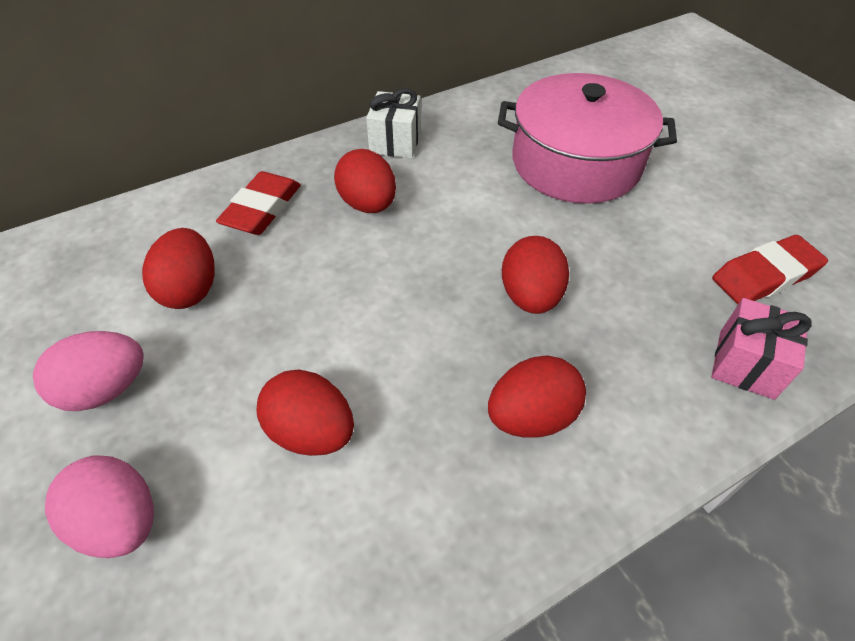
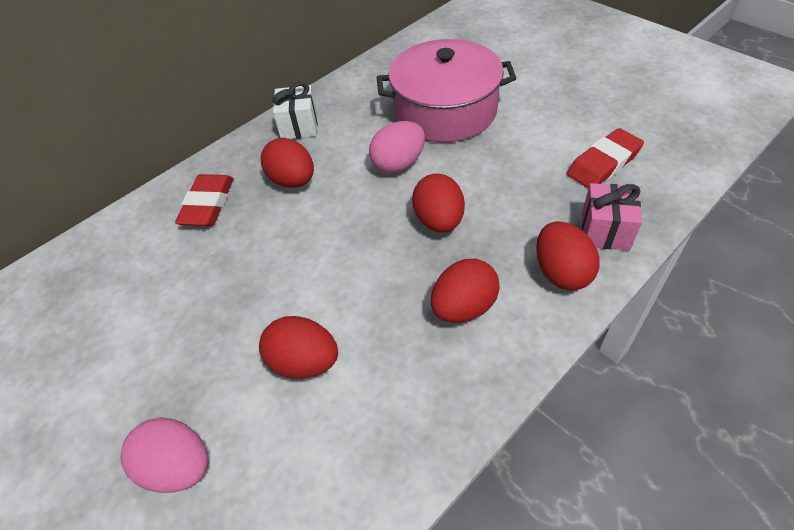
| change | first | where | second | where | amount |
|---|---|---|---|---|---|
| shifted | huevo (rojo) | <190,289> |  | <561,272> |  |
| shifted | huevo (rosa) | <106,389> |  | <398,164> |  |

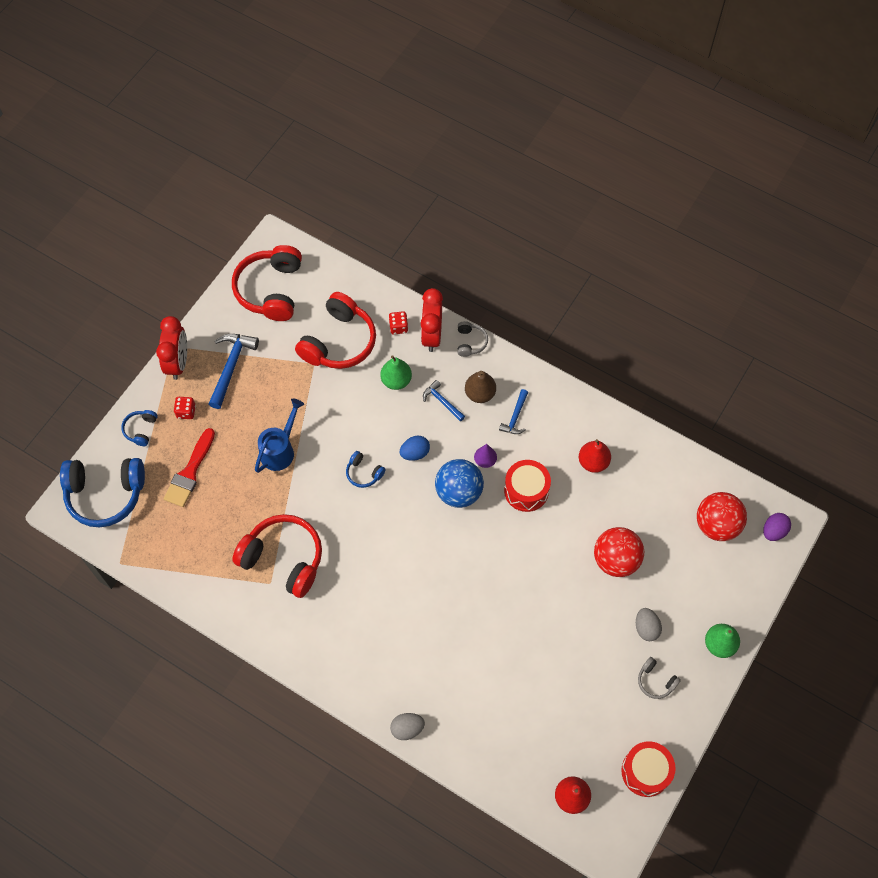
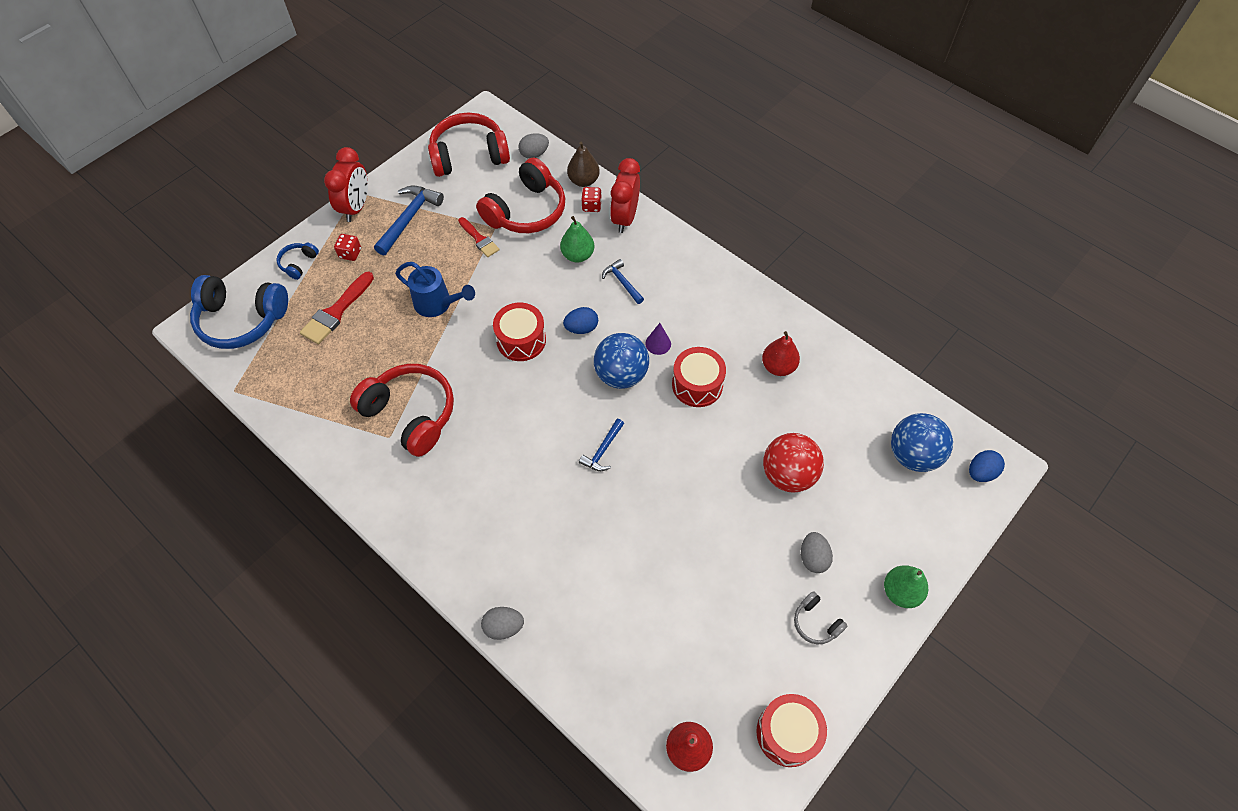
| change | first | where | second | where | amount |
|---|---|---|---|---|---|
| rotated | auriculares (rojo) | <270,290> |  | <469,155> | 60 degrees clockwise |
| gone | auriculares (gris) | <470,342> |  |  |  |
| shifted | pera (marrón) | <480,394> |  | <583,181> |  |
| shifted | martillo (azul) | <515,417> |  | <603,450> |  |
| rotated | regadera (azul) | <280,450> |  | <437,304> | 75 degrees clockwise |
| swapped | auriculares (azul) | <364,473> | tambor (rojo) | <521,340> |  |
| repainted | pelota (rojo) | <716,525> | pelota (azul) | <913,455> |  |
| repainted | huevo (morado) | <773,531> | huevo (azul) | <980,472> |  |
| new |  |  | huevo (gris) | <534,154> |  |
| new |  |  | pincel (rojo) | <479,239> |  |

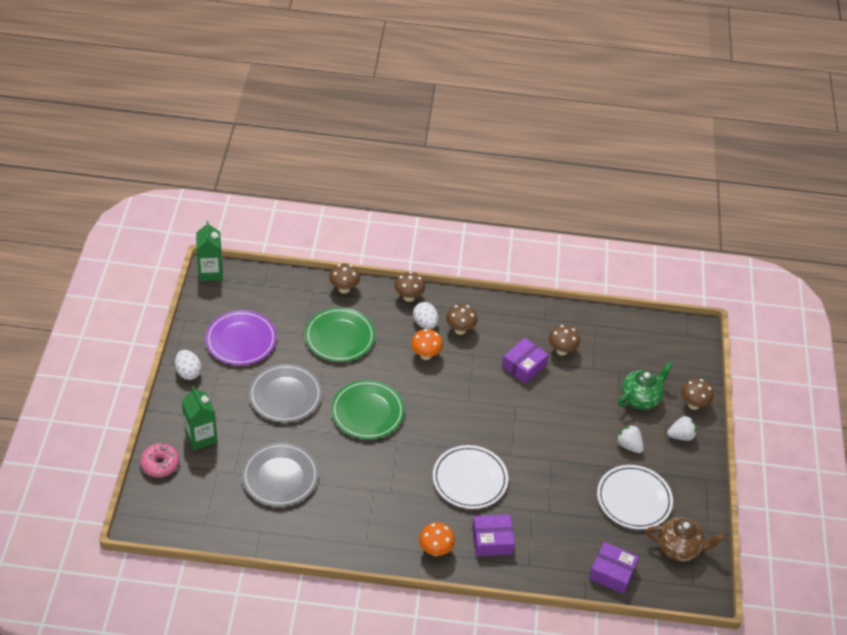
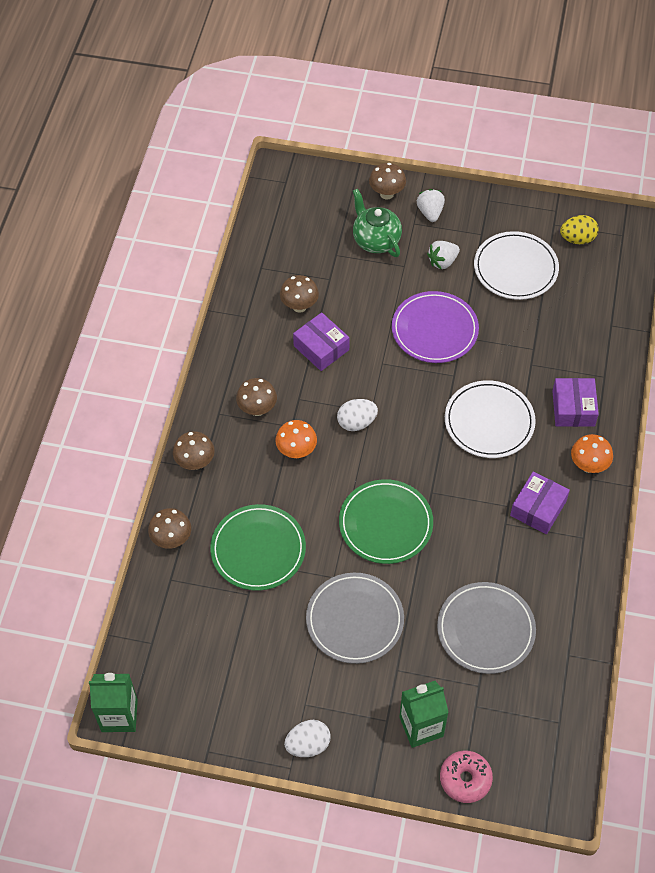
| change | first | where | second | where | amount |
|---|---|---|---|---|---|
| shifted | huevo (blanco) | <425,323> |  | <356,422> |  |
| shifted | plato (morado) | <241,340> |  | <434,330> |  |
| swapped | tetera (marrón) | <679,548> | huevo (amarillo) | <577,239> |  |
| shifted | caja (morado) | <612,572> |  | <538,508> |  |

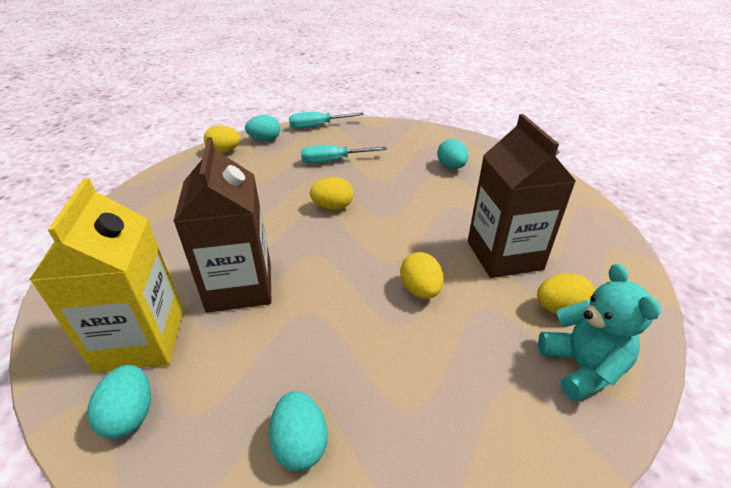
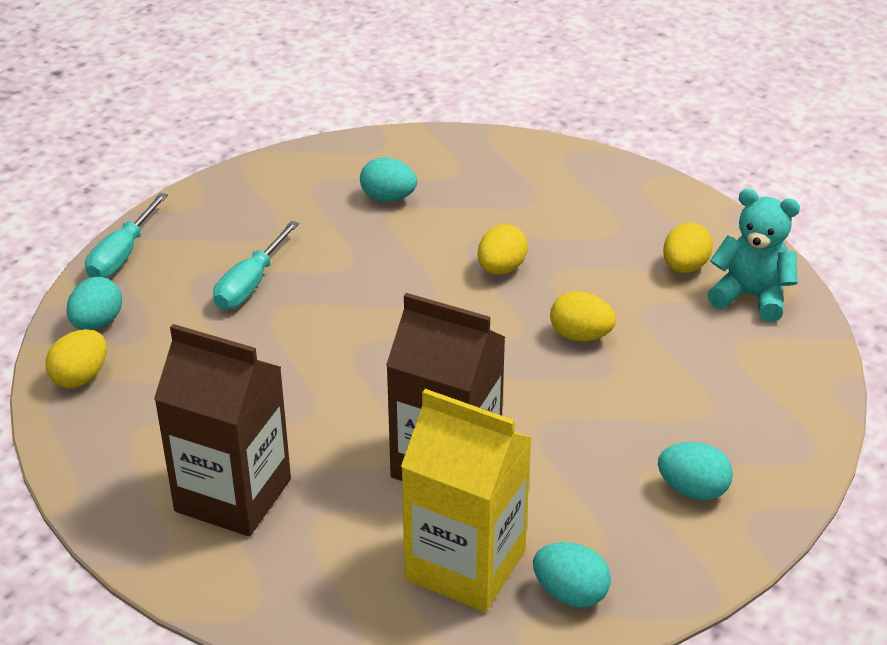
| change | first | where | second | where | amount |
|---|---|---|---|---|---|
| shifted | cartón de leche (marrón) | <504,255> |  | <233,495> |  |
| shifted | huevo (amarillo) | <333,207> |  | <501,269> |  |

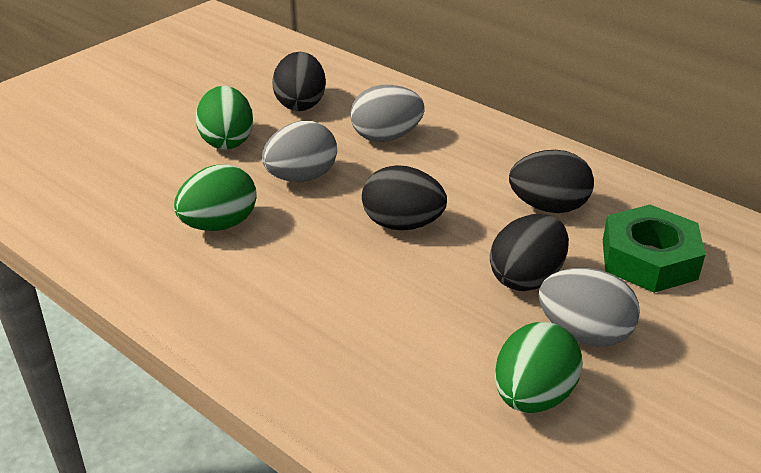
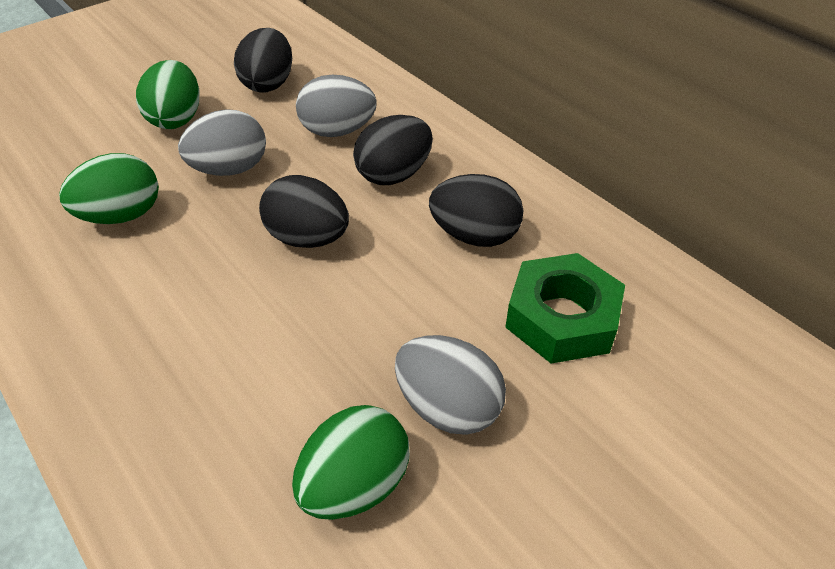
| change | first | where | second | where | amount |
|---|---|---|---|---|---|
| shifted | huevo (negro) | <526,278> |  | <394,175> |  |

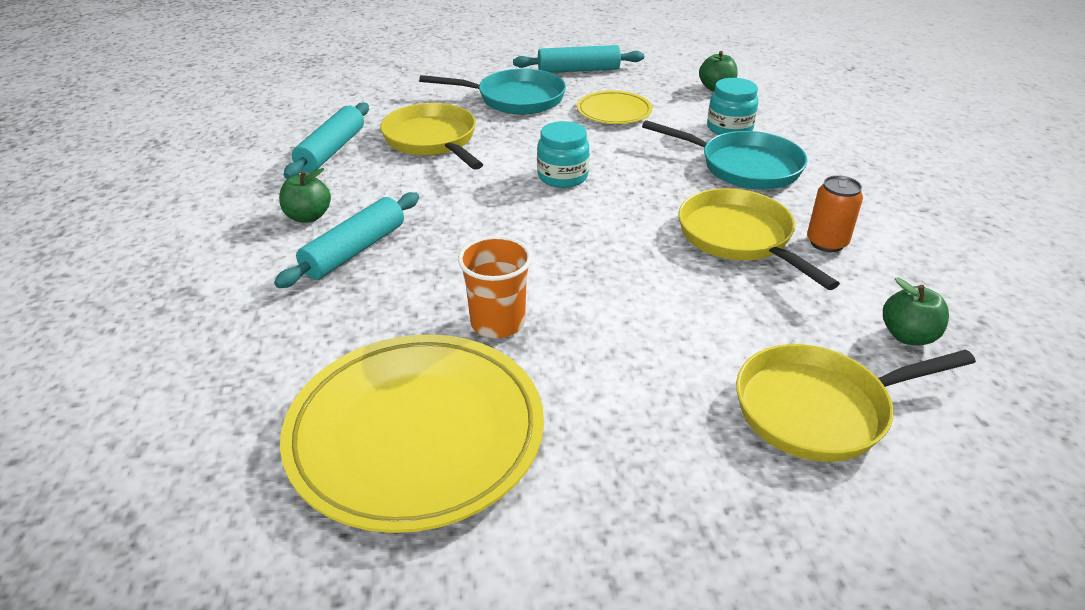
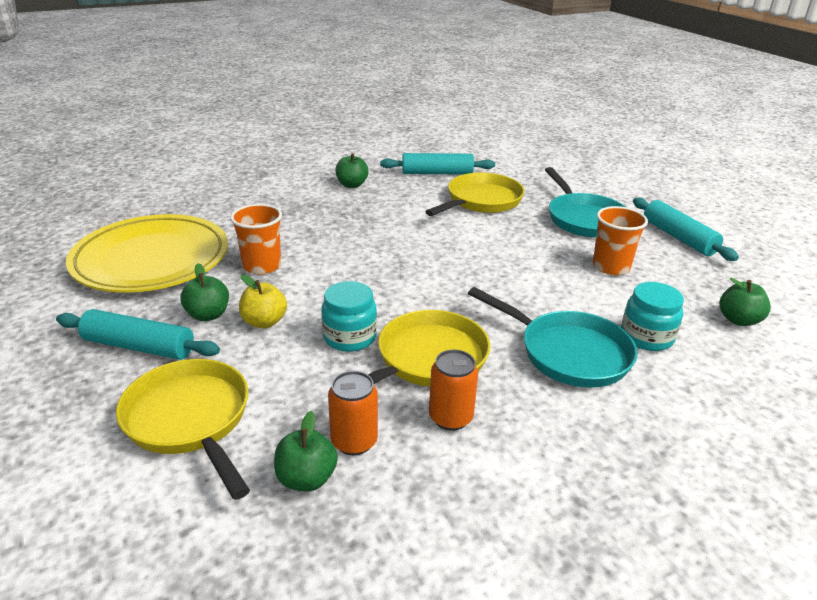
| change | first | where | second | where | amount |
|---|---|---|---|---|---|
| swapped | plato (amarillo) | <614,112> | vaso (naranja) | <611,267> |  |
| rotated | sartén (turquesa) | <744,167> |  | <568,353> | 60 degrees counterclockwise |
| shifted | tarro (turquesa) | <562,177> |  | <350,337> |  |
| shifted | rodillo (turquesa) | <354,250> |  | <139,346> |  |
| new |  |  | manzana (verde) | <208,315> |  |
| new |  |  | manzana (amarillo) | <264,322> |  |
| new |  |  | lata (naranja) | <354,441> |  |

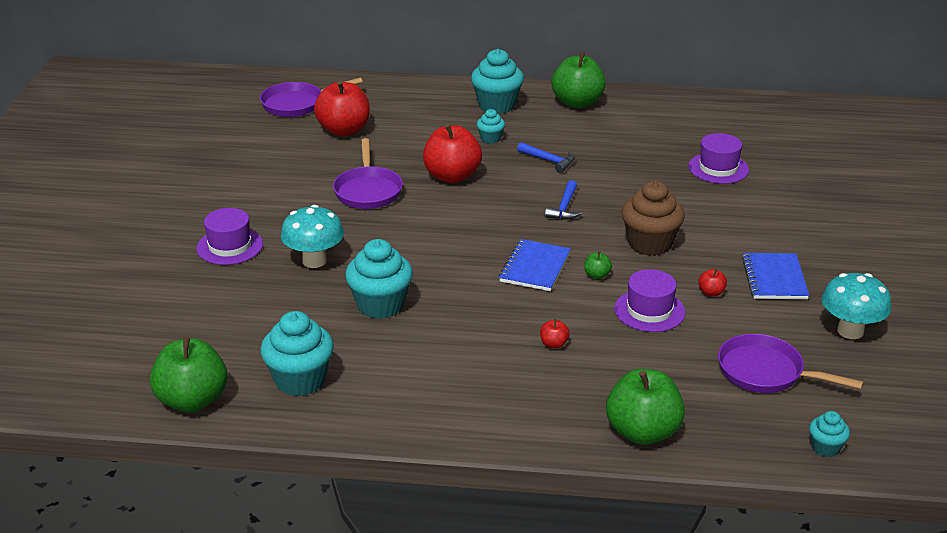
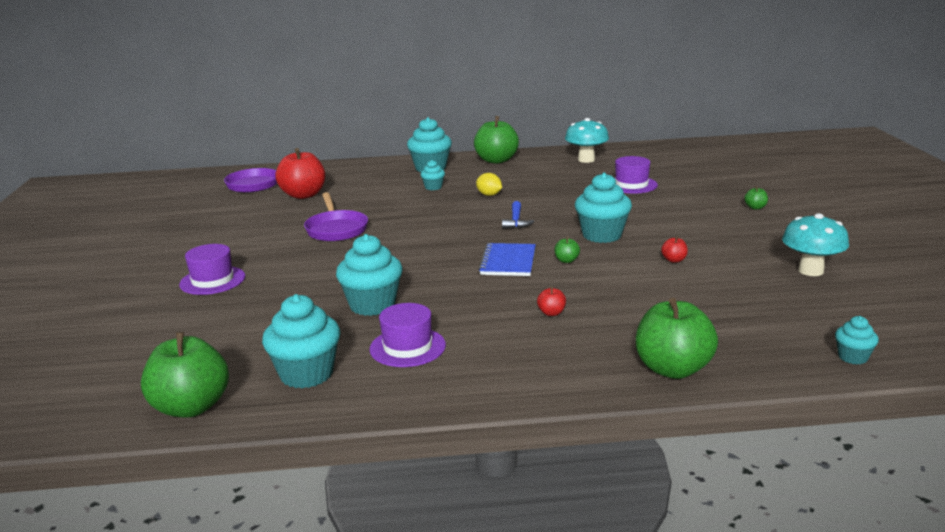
| change | first | where | second | where | amount |
|---|---|---|---|---|---|
| gone | manzana (rojo) | <452,176> |  |  |  |
| swapped | martillo (azul) | <549,161> | limón (amarillo) | <489,195> |  |
| repainted | magdalena (marrón) | <650,244> | magdalena (turquesa) | <602,235> |  |
| shifted | seta (turquesa) | <314,261> |  | <586,160> |  |
| gone | cuaderno (azul) | <774,278> |  |  |  |
| shifted | sombrero (morado) | <649,310> |  | <407,347> |  |
| gone | sartén (morado) | <766,372> |  |  |  |
| new |  |  | manzana (verde) | <755,207> |  |

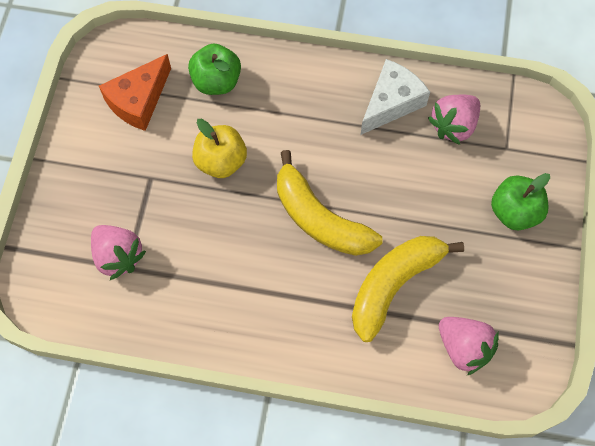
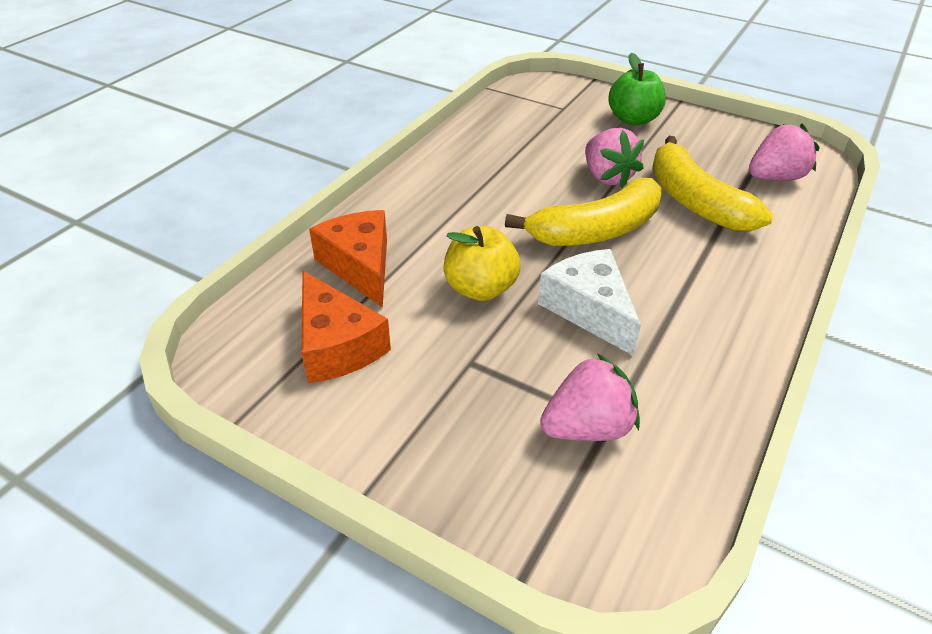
| change | first | where | second | where | amount |
|---|---|---|---|---|---|
| swapped | manzana (verde) | <216,81> | queso (naranja) | <360,266> |  |
| shifted | queso (blanco) | <391,103> |  | <589,309> |  |
| shifted | fresa (rosa) | <453,126> |  | <607,177> |  |

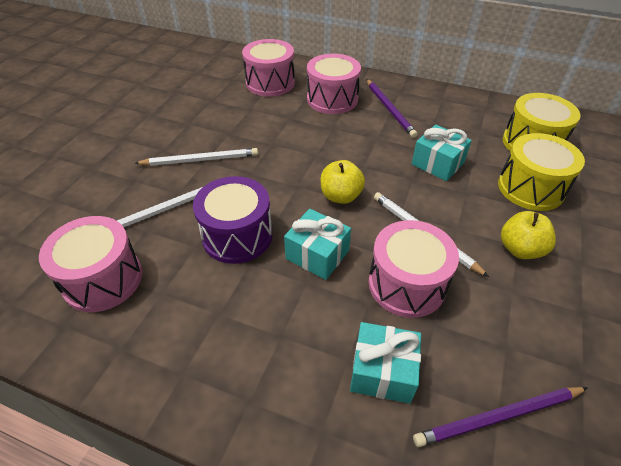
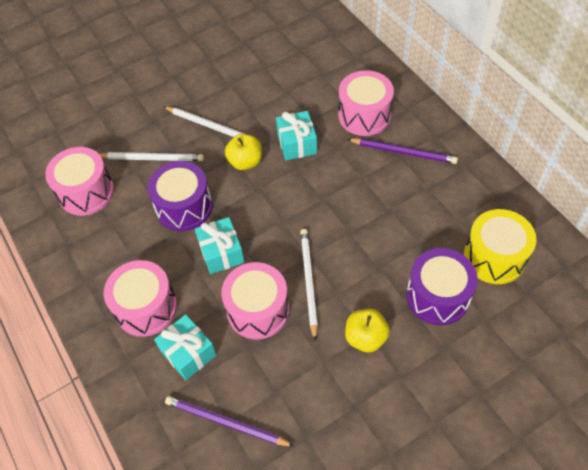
| change | first | where | second | where | amount |
|---|---|---|---|---|---|
| shifted | tambor (rosa) | <270,83> |  | <146,308> |  |
| rotated | lápiz (morado) | <389,109> |  | <403,152> | 90 degrees counterclockwise |
| shifted | regalo (turquesa) | <437,164> |  | <297,144> |  |
| repainted | tambor (amarillo) | <530,188> | tambor (morado) | <437,296> |  |
| shifted | manzana (amarillo) | <341,196> |  | <245,162> |  |

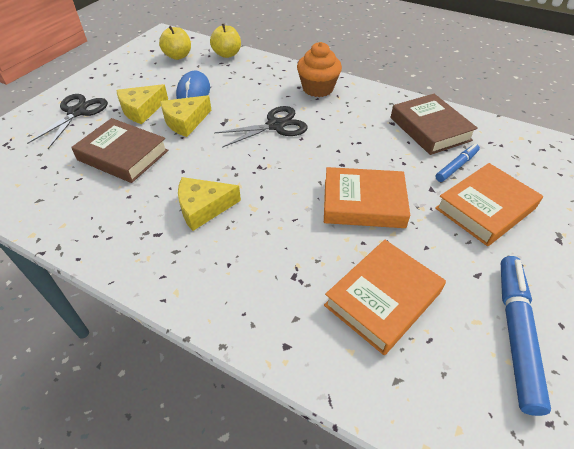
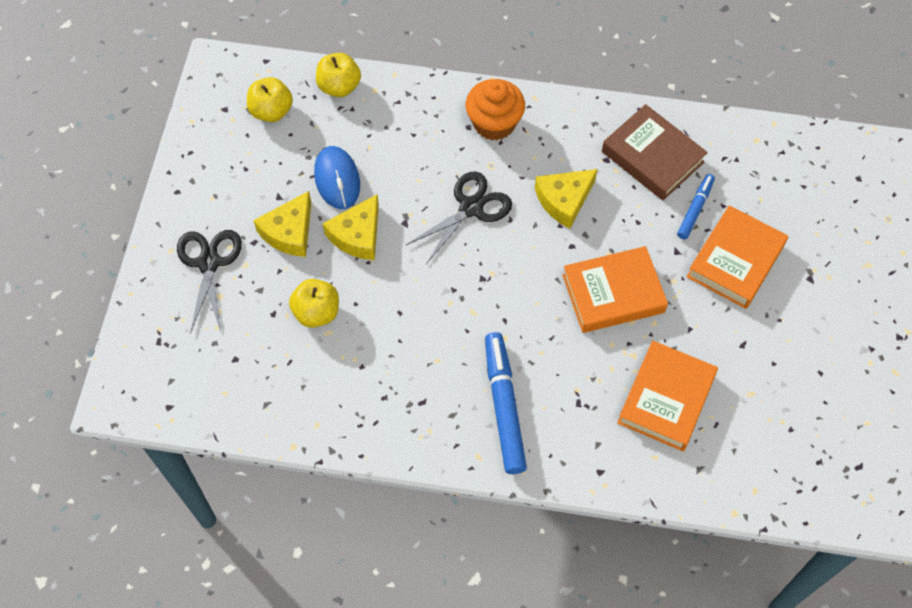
| change | first | where | second | where | amount |
|---|---|---|---|---|---|
| swapped | libro (marrón) | <123,155> | manzana (amarillo) | <317,312> |  |
| shifted | queso (amarillo) | <203,208> |  | <564,200> |  |
| shifted | rotulador (azul) | <515,333> |  | <504,406> |  |

